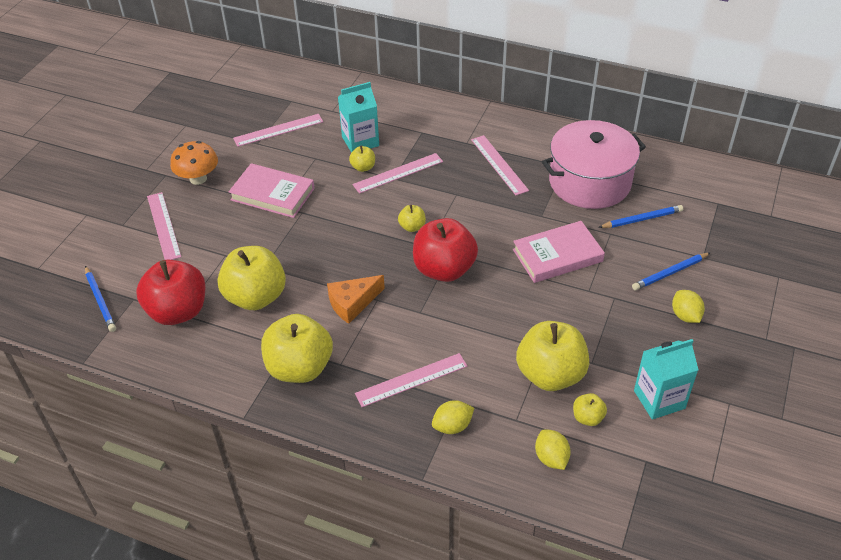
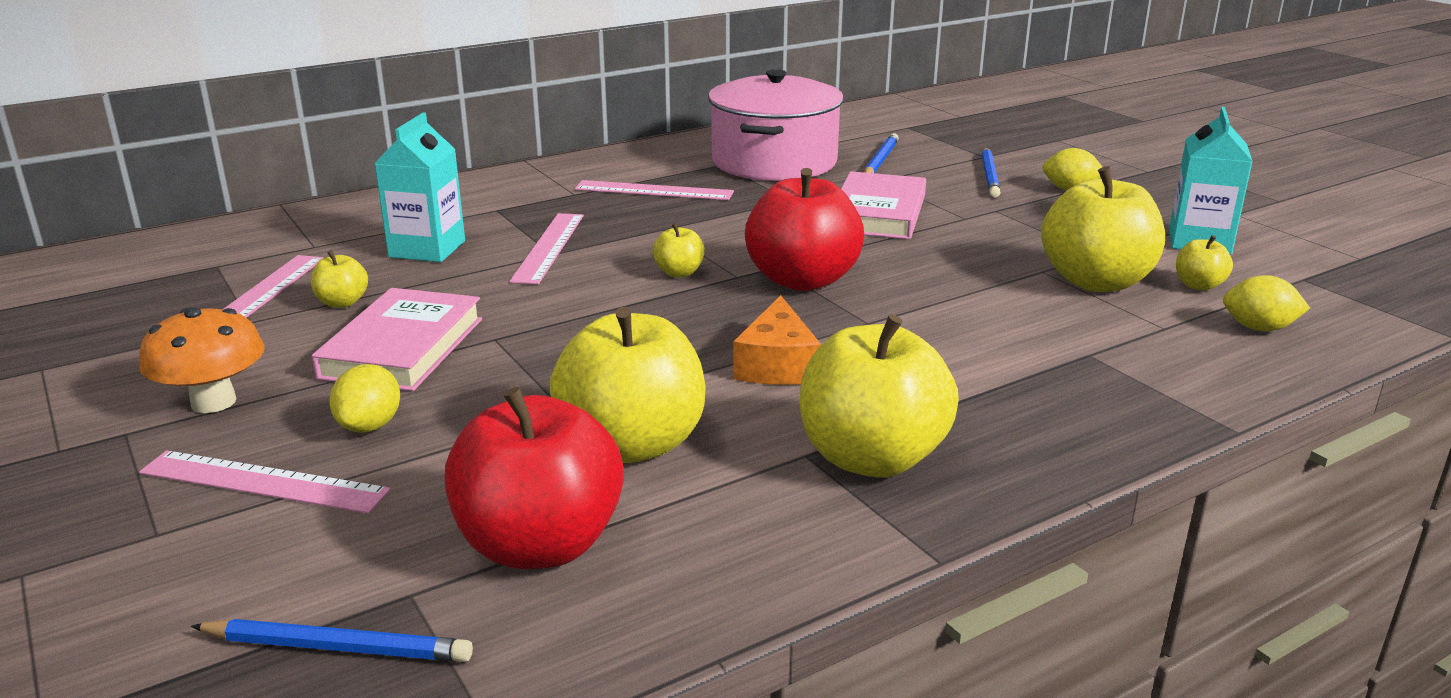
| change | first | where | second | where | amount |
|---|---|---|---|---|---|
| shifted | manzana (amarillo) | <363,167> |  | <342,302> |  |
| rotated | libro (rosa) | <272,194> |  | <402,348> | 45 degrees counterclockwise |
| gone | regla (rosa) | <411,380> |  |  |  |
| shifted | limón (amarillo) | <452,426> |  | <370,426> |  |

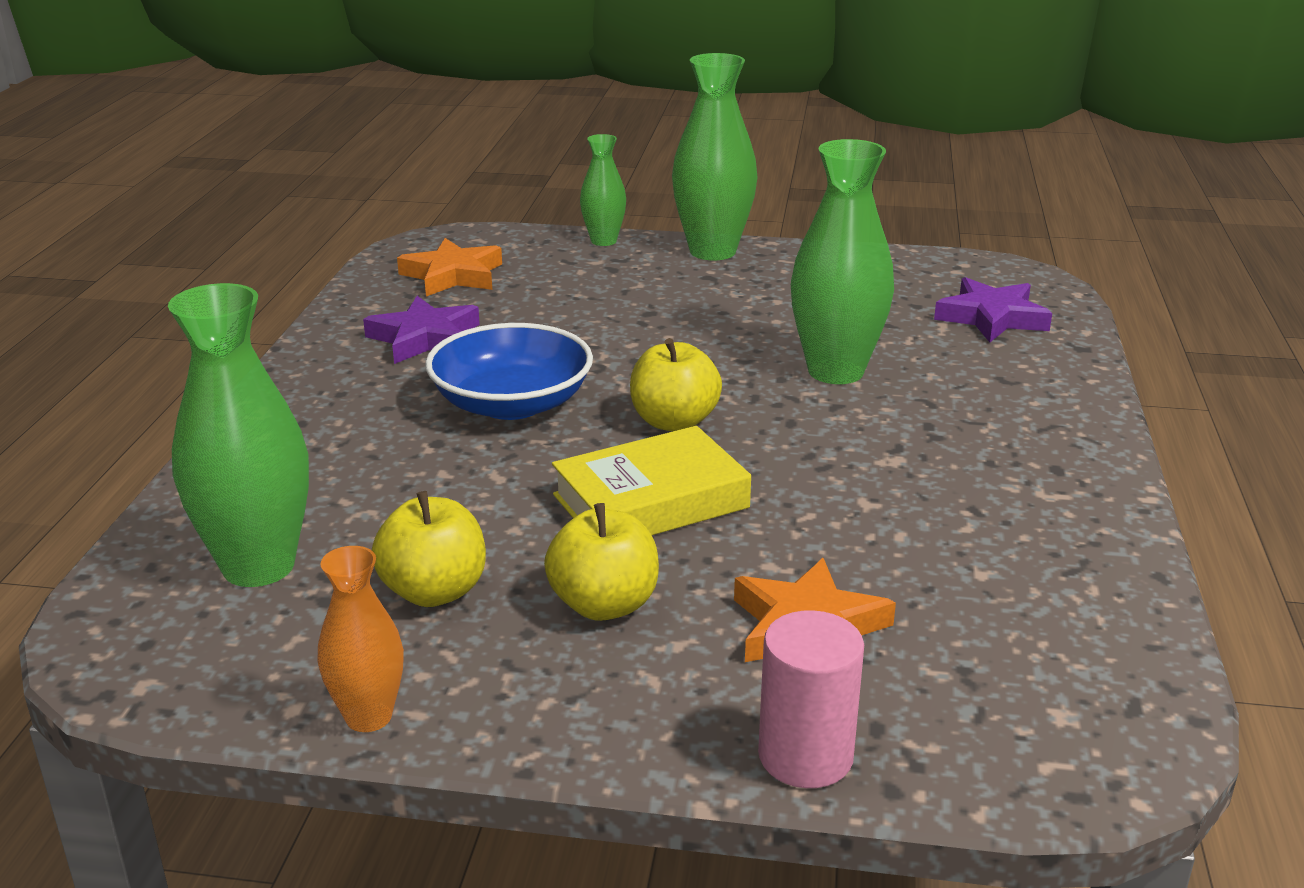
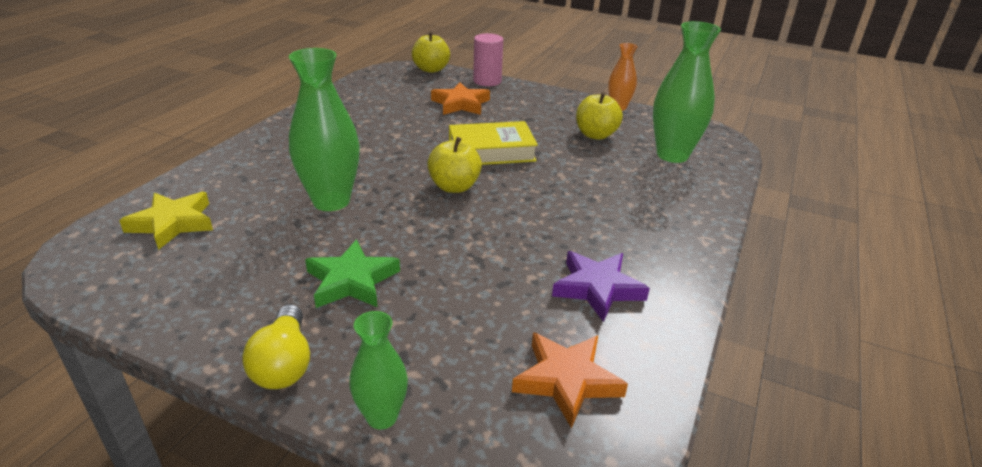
| change | first | where | second | where | amount |
|---|---|---|---|---|---|
| swapped | florero (verde) | <712,251> | bombilla (amarillo) | <284,364> |  |
| repainted | estrella (morado) | <991,317> | estrella (amarillo) | <172,223> |  |
| gone | cuenco (azul) | <512,404> |  |  |  |
| shifted | manzana (amarillo) | <604,605> |  | <431,69> |  |
| new |  |  | estrella (verde) | <352,281> |  |

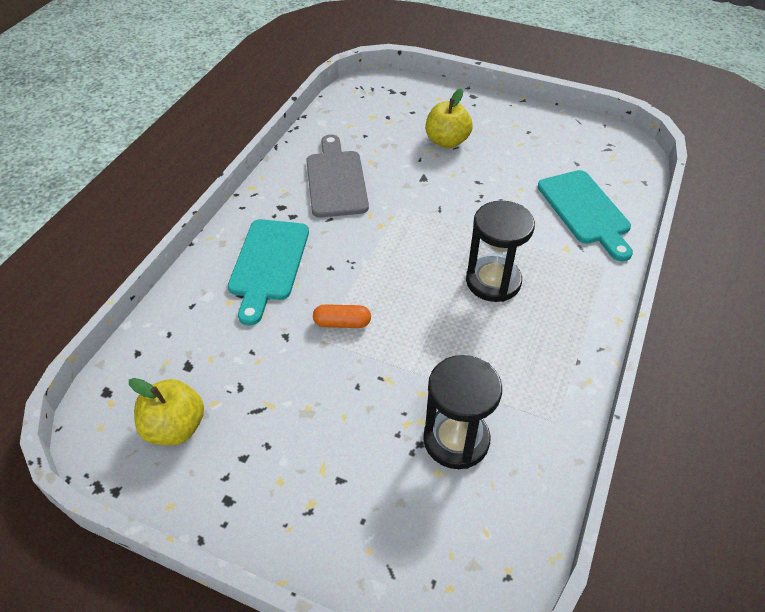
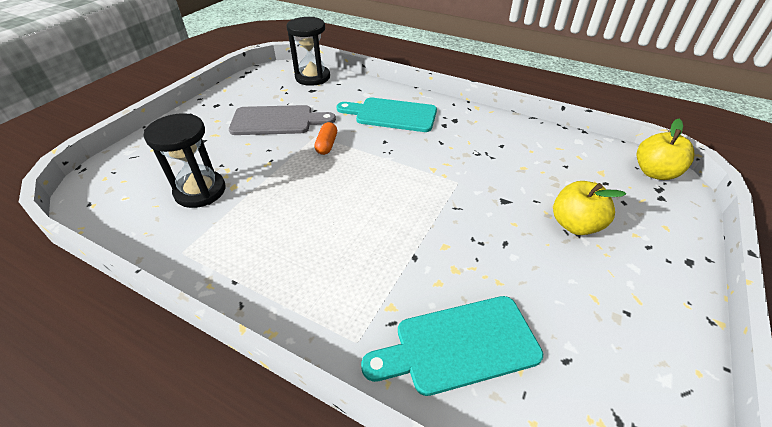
| change | first | where | second | where | amount |
|---|---|---|---|---|---|
| shifted | tabla de cortar (gris) | <335,180> |  | <277,121> |  |
| shifted | reloj de arena (negro) | <493,281> |  | <312,77> |  |
| shifted | manzana (amarillo) | <175,427> |  | <654,172> |  |

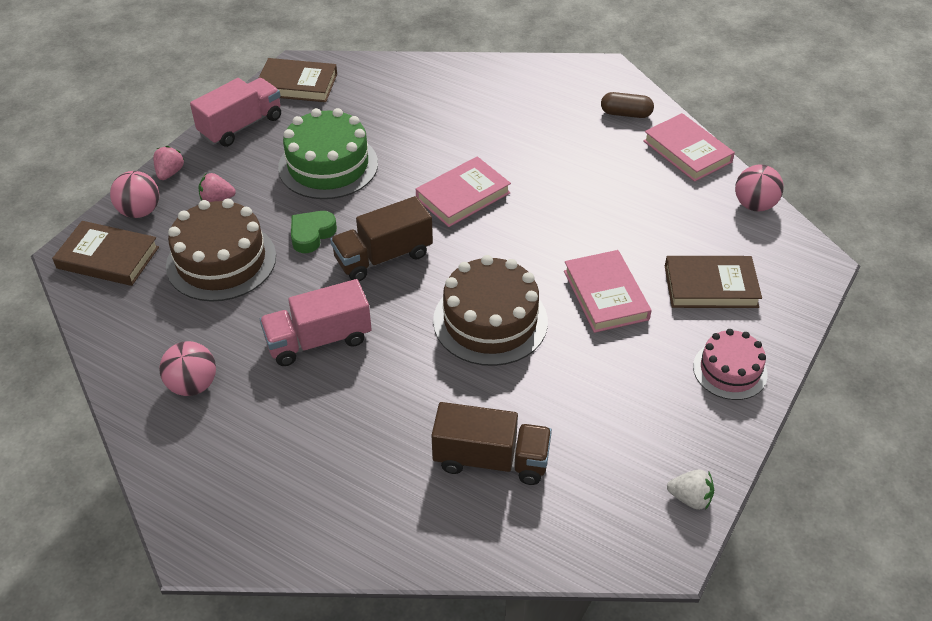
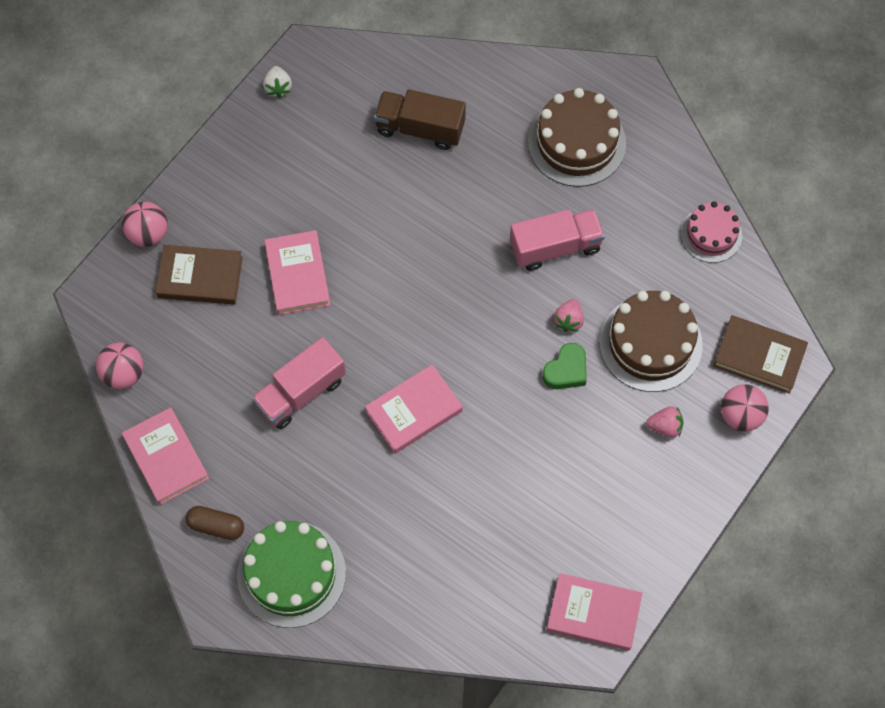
| change | first | where | second | where | amount |
|---|---|---|---|---|---|
| repainted | libro (marrón) | <297,84> | libro (rosa) | <593,613> |  |
| shifted | camión (rosa) | <241,126> |  | <300,392> |  |
| shifted | tarta (verde) | <328,165> |  | <291,574> |  |
| shifted | fresa (rosa) | <170,173> |  | <568,320> |  |
| gone | camión (marrón) | <383,257> |  |  |  |
| shifted | tarta (marrón) | <490,321> |  | <576,143> |  |
| shifted | tarta (rosa) | <730,370> |  | <711,234> |  |
| shifted | pelota (rosa) | <193,385> |  | <148,234> |  |
| rotated | fresa (blanco) | <690,498> |  | <278,87> | 120 degrees counterclockwise |

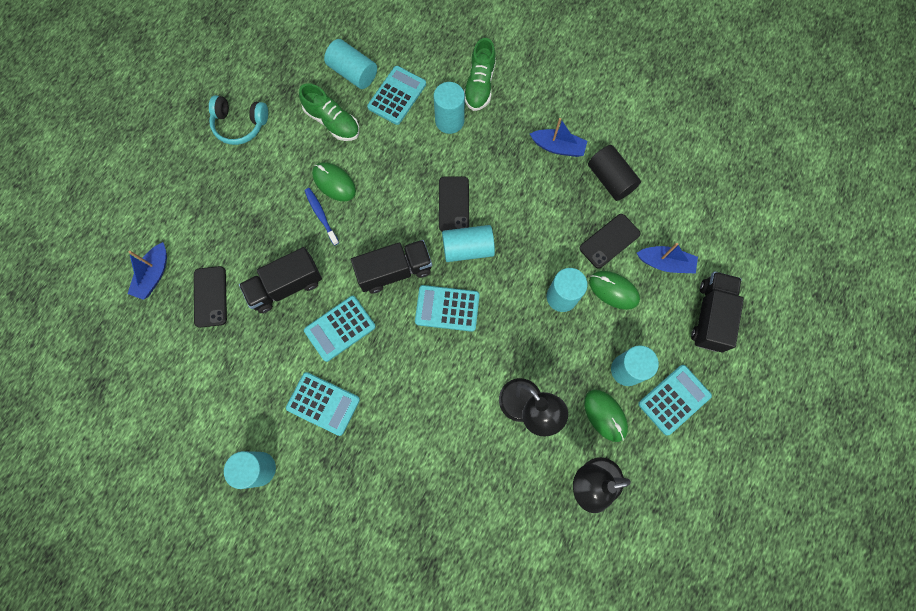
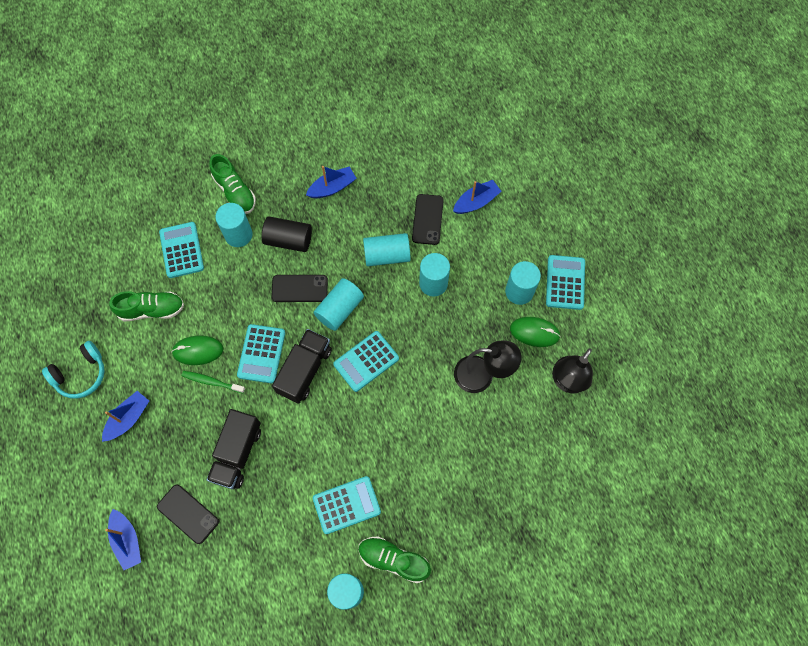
| change | first | where | second | where | amount |
|---|---|---|---|---|---|
| shifted | cilindro (turquesa) | <353,73> |  | <387,255> |  |
| shifted | cilindro (negro) | <610,179> |  | <288,240> |  |
| rotated | móvil (negro) | <453,204> |  | <299,288> | 45 degrees counterclockwise |
| repainted | cepillo de dientes (azul) | <321,215> | cepillo de dientes (verde) | <212,382> |  |
| gone | ratón (verde) | <613,290> |  |  |  |
| gone | camión (negro) | <710,316> |  |  |  |
| shifted | calculadora (turquesa) | <340,328> |  | <261,354> |  |
| new |  |  | barco (azul) | <128,418> |  |
| new |  |  | zapato (verde) | <393,560> |  |

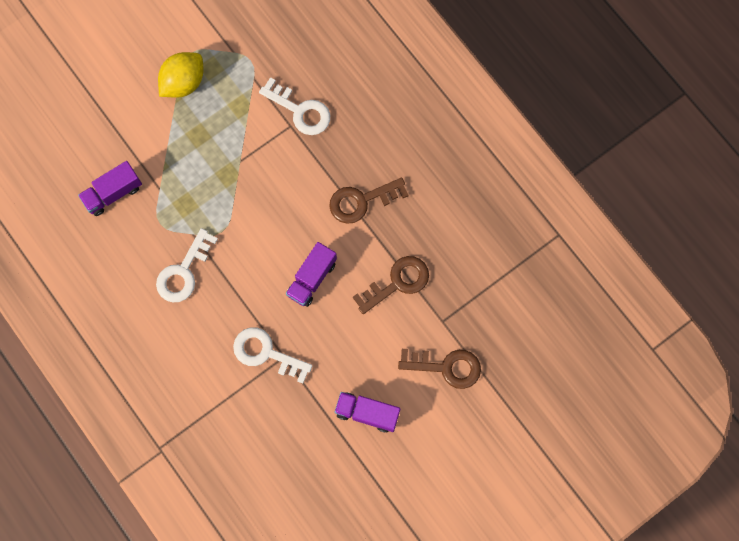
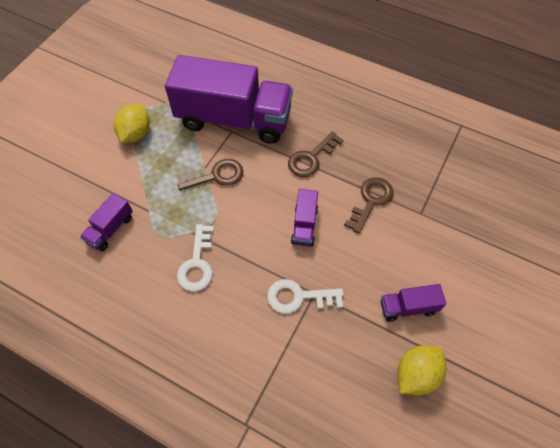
| change | first | where | second | where | amount |
|---|---|---|---|---|---|
| swapped | llave (blanco) | <300,111> | camión (morado) | <234,119> |  |
| shifted | llave (marrón) | <446,367> |  | <216,176> |  |
| new |  |  | limón (amarillo) | <416,374> |  |

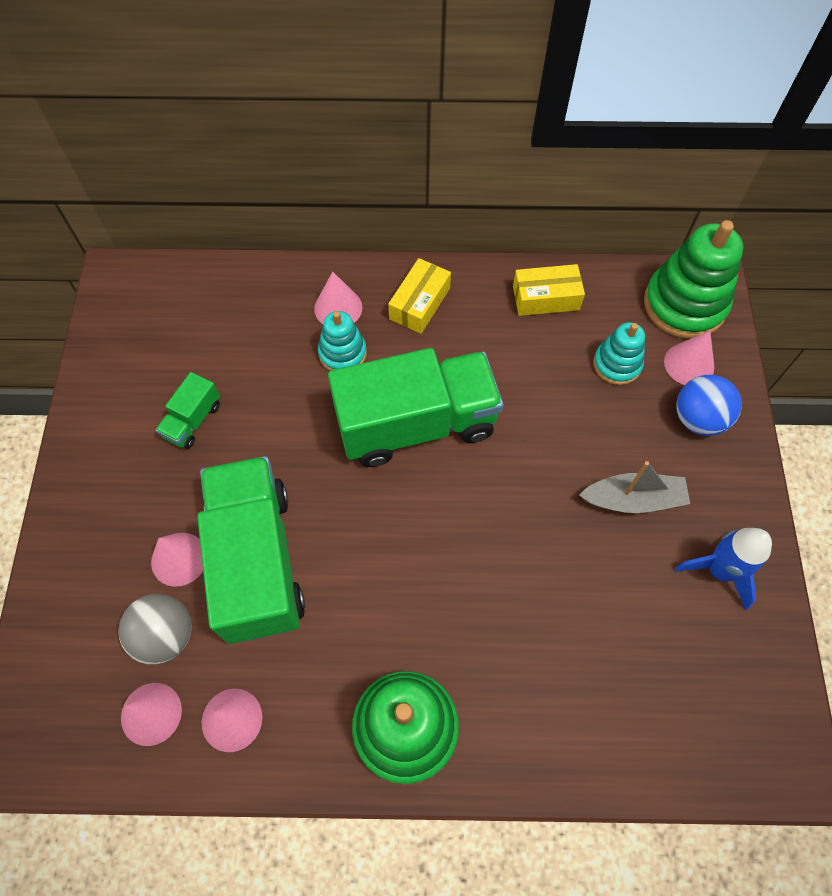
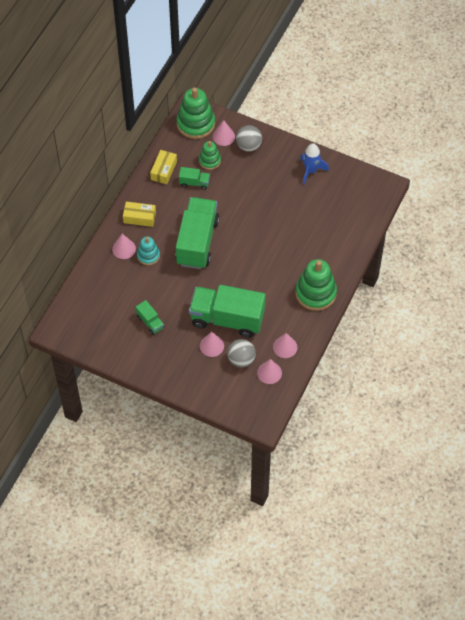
| change | first | where | second | where | amount |
|---|---|---|---|---|---|
| rotated | caja (amarillo) | <420,303> |  | <139,217> | 45 degrees counterclockwise |
| repainted | juguete apilable (turquesa) | <617,364> | juguete apilable (verde) | <209,161> |  |
| repainted | pelota (azul) | <698,418> | pelota (gris) | <248,146> |  |
| gone | barco (gris) | <633,499> |  |  |  |
| new |  |  | camión (verde) | <194,183> |  |

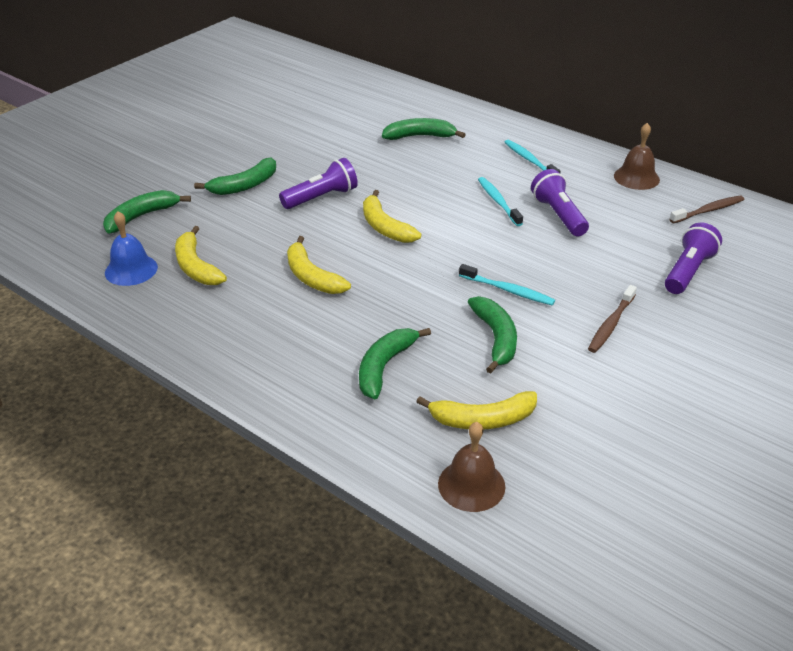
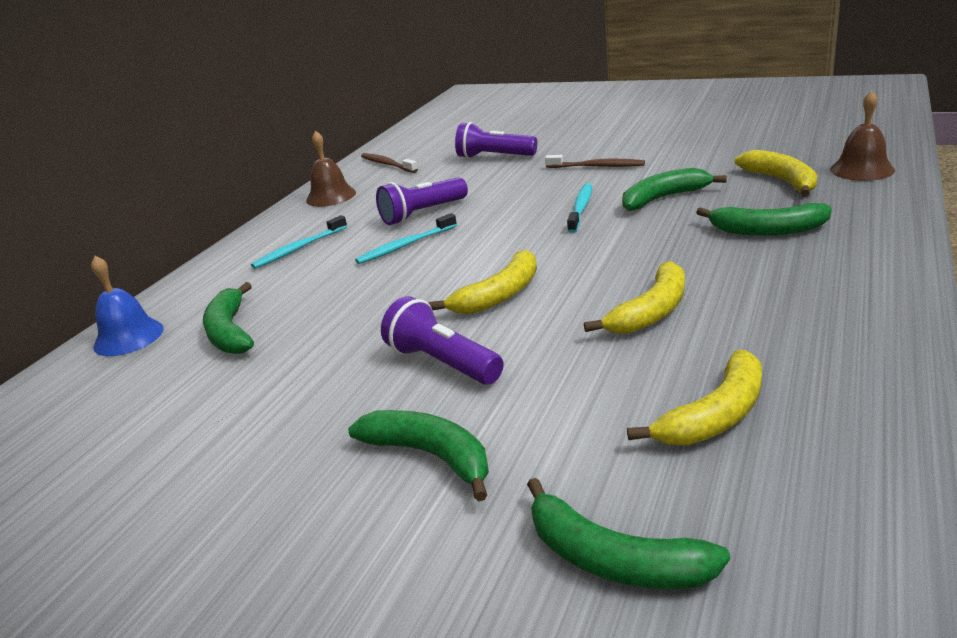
| change | first | where | second | where | amount |
|---|---|---|---|---|---|
| shifted | campana (azul) | <131,270> |  | <128,337> |  |

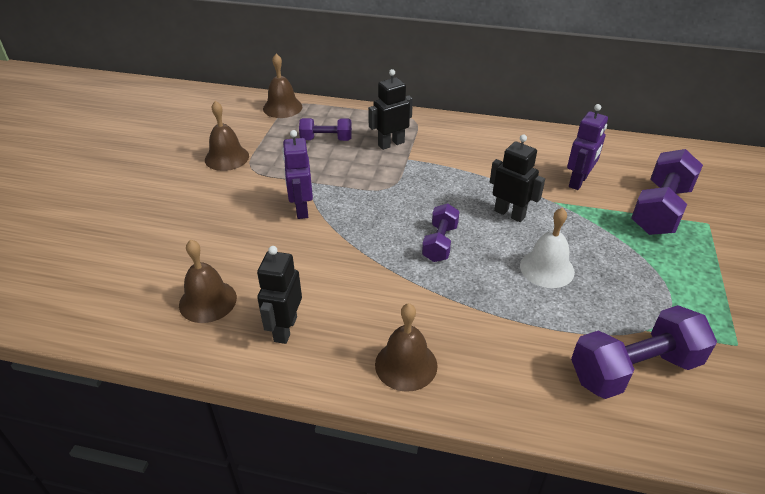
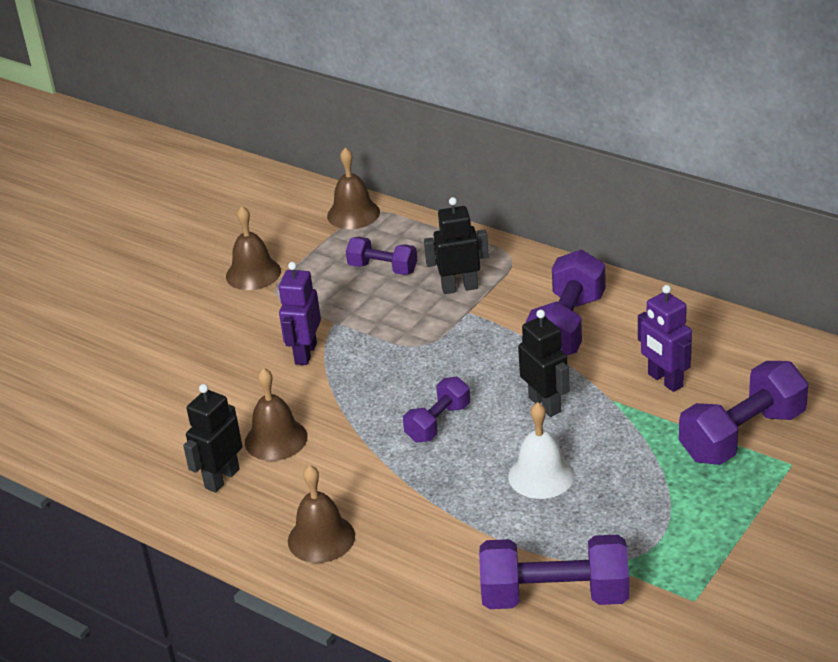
| change | first | where | second | where | amount |
|---|---|---|---|---|---|
| rotated | robot (morado) | <578,182> |  | <665,380> | 90 degrees clockwise |
| shifted | campana (marrón) | <207,301> |  | <276,439> |  |
| new |  |  | mancuerna (morado) | <567,327> |  |

